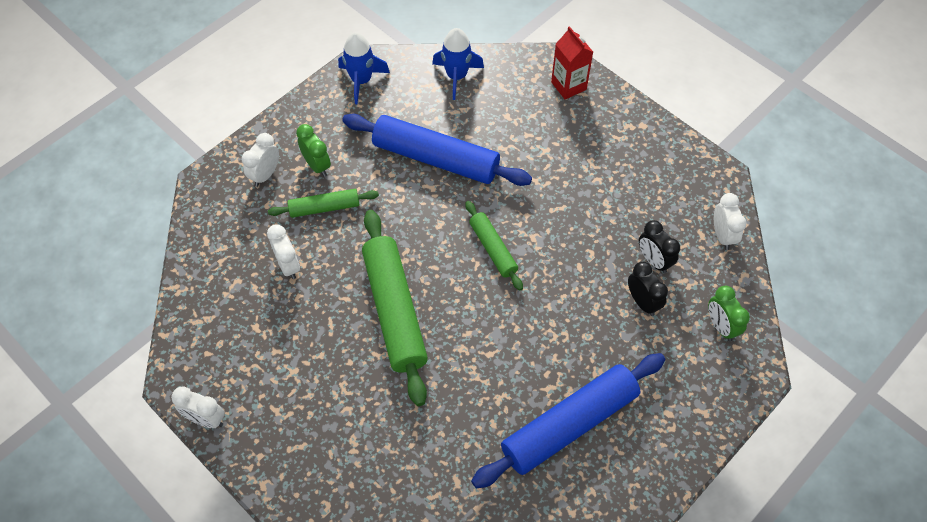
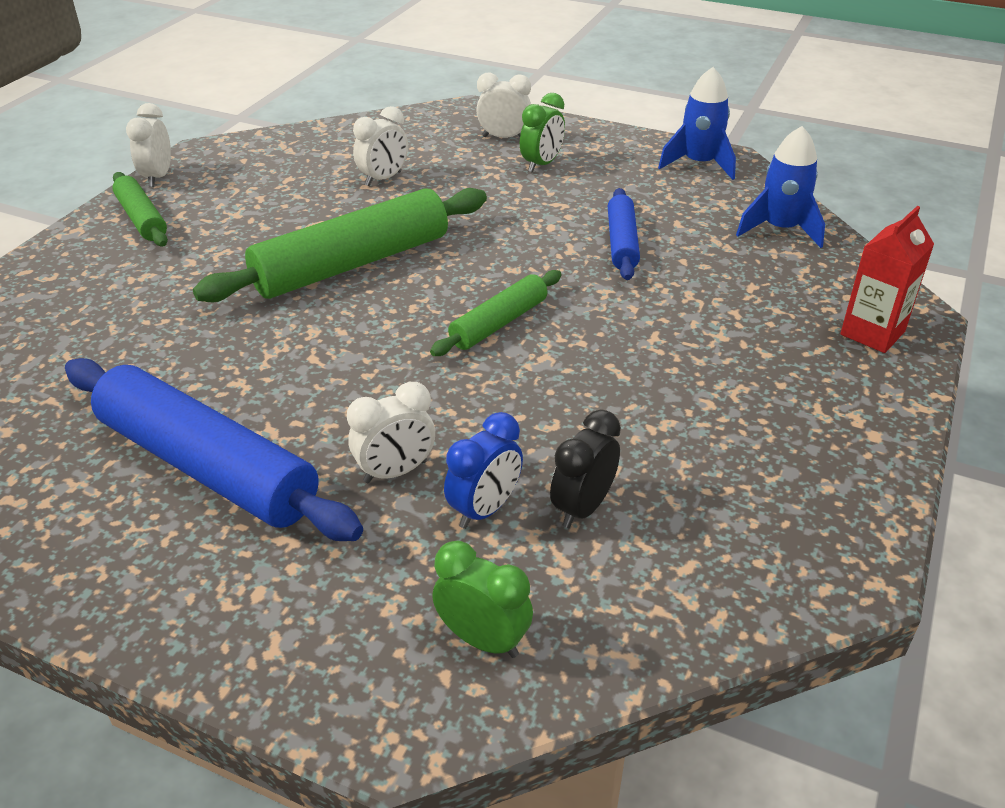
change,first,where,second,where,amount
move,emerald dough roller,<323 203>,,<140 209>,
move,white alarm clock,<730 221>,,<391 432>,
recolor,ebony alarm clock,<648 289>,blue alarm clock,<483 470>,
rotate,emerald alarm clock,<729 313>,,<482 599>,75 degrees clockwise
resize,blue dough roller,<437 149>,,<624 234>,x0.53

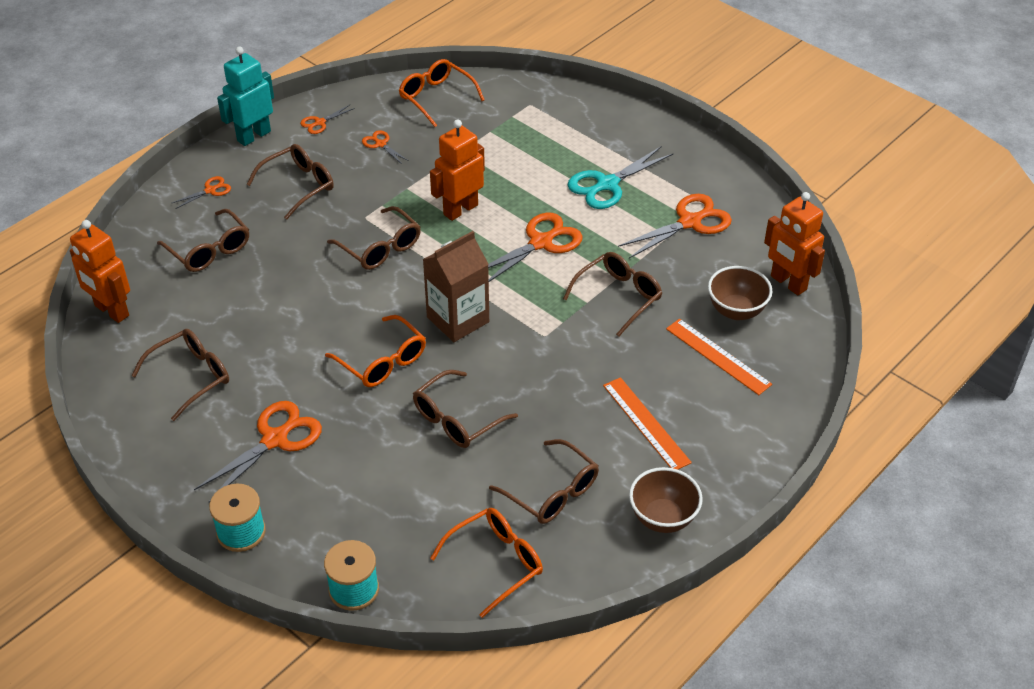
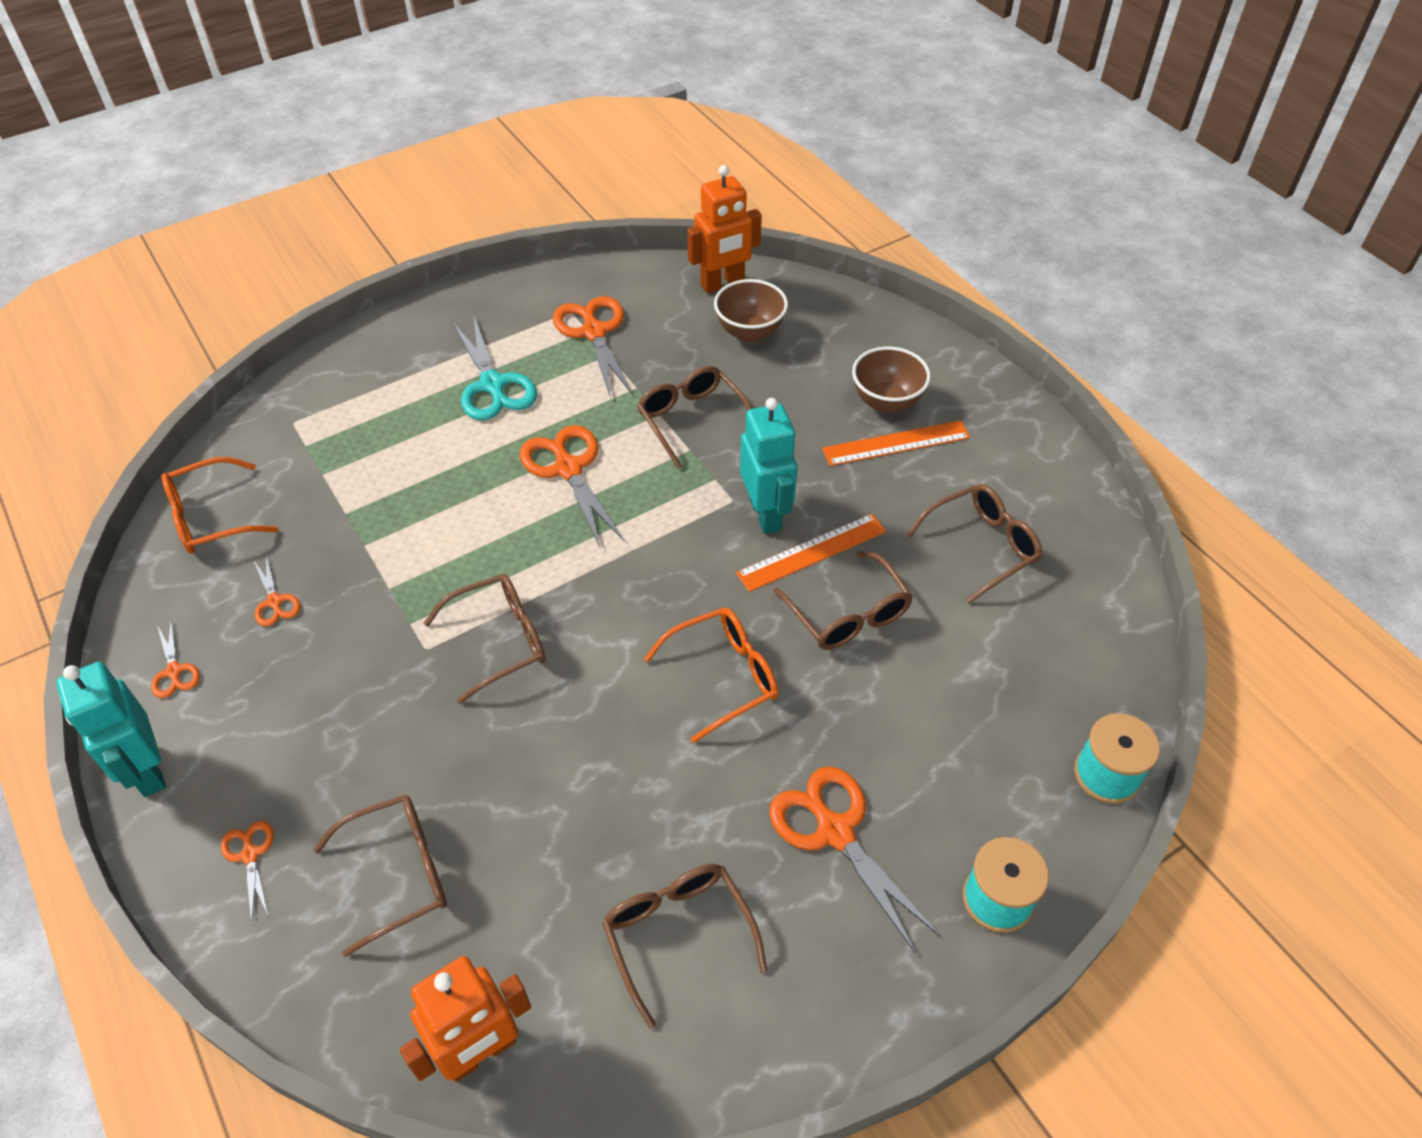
change,first,where,second,where,amount
delete,russet spectacles,<290 182>,,,
delete,russet carton,<456 286>,,,
delete,bright orange robot figure,<457 170>,,,
delete,bright orange spectacles,<486 563>,,,
insert,,,teal robot figure,<769 466>,
move,russet bowl,<666 500>,,<891 380>,
move,bright orange measuring stick,<719 357>,,<811 553>,
rotate,bright orange shears,<385 147>,,<277 590>,90 degrees counterclockwise

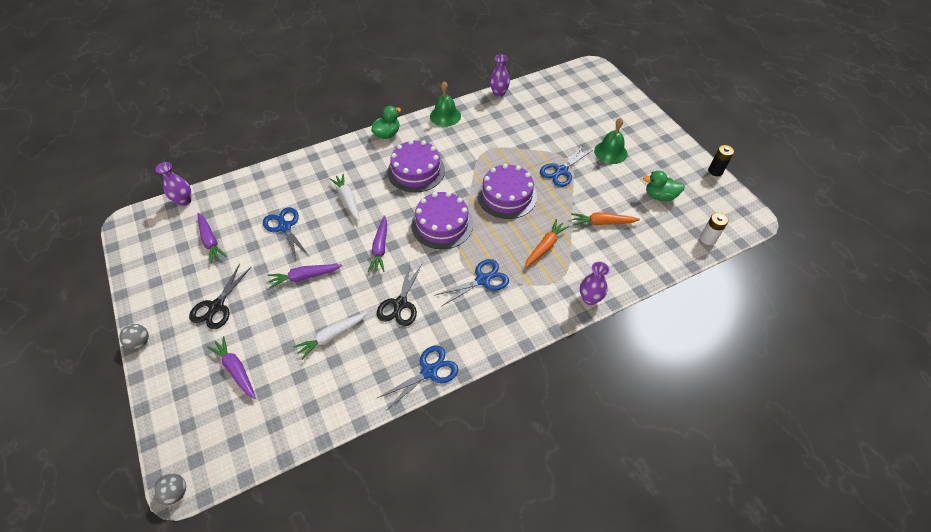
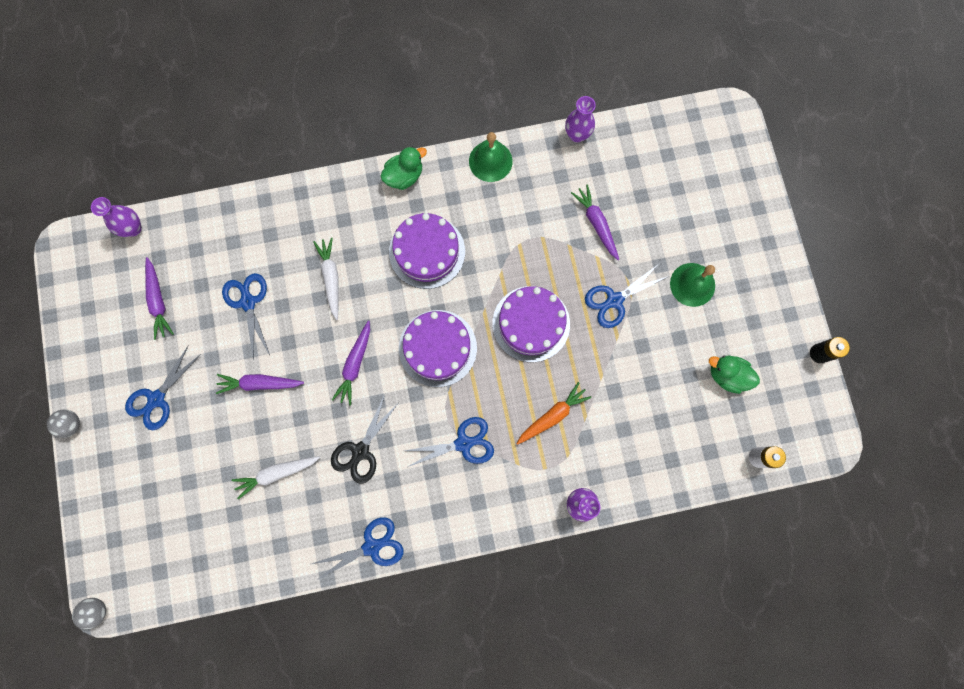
change,first,where,second,where,amount
delete,bright orange carrot,<605 219>,,,
move,purple carrot,<231 367>,,<595 222>,
recolor,ebony shears,<220 296>,blue shears,<163 387>,

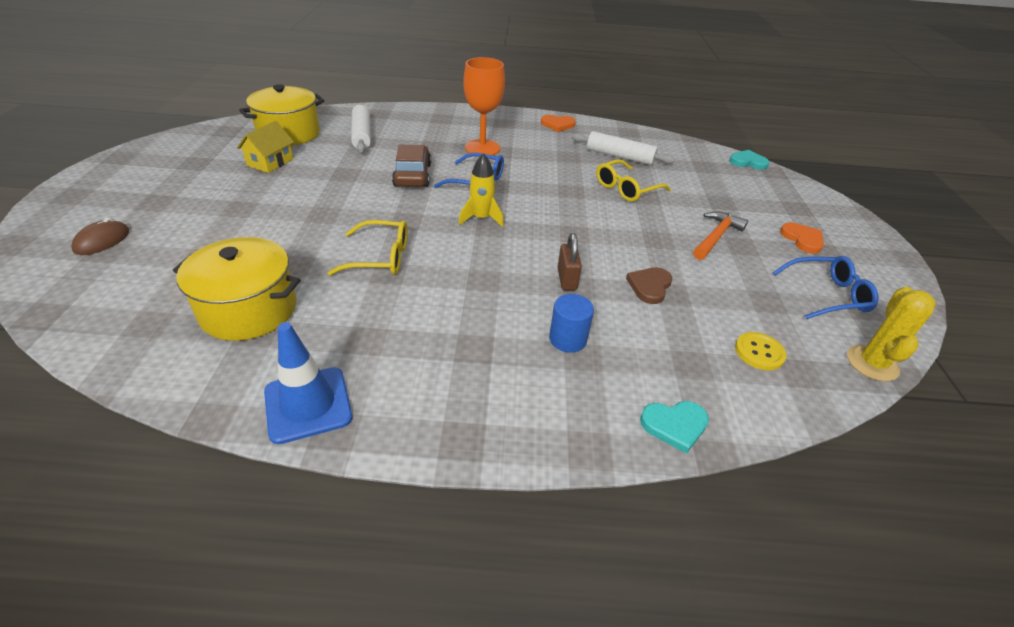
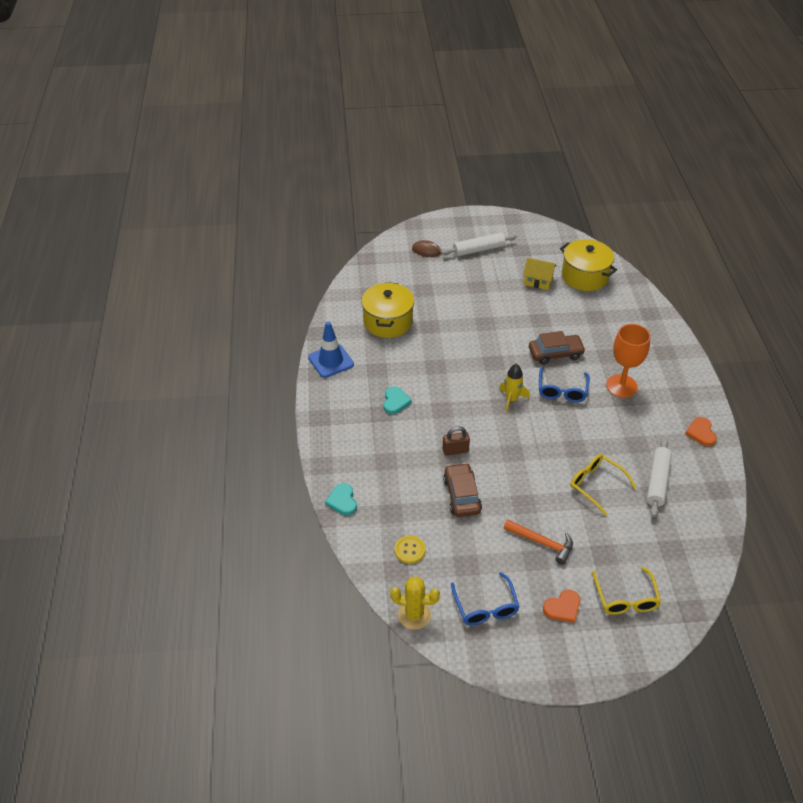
change,first,where,second,where,amount
delete,blue solid cylinder,<571 323>,,,
move,golden spectacles,<368 247>,,<626 591>,
move,white dough roller,<361 128>,,<479 245>,
move,teal heart,<749 160>,,<397 400>,
replace,russet heart,<649 285>,russet toy car,<462 490>,

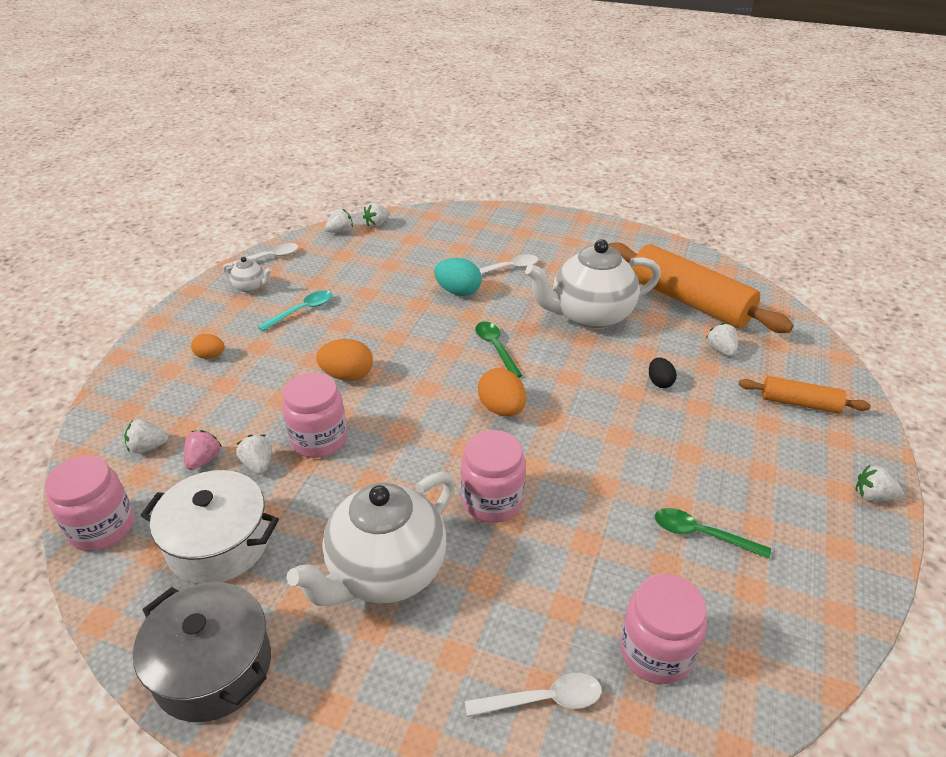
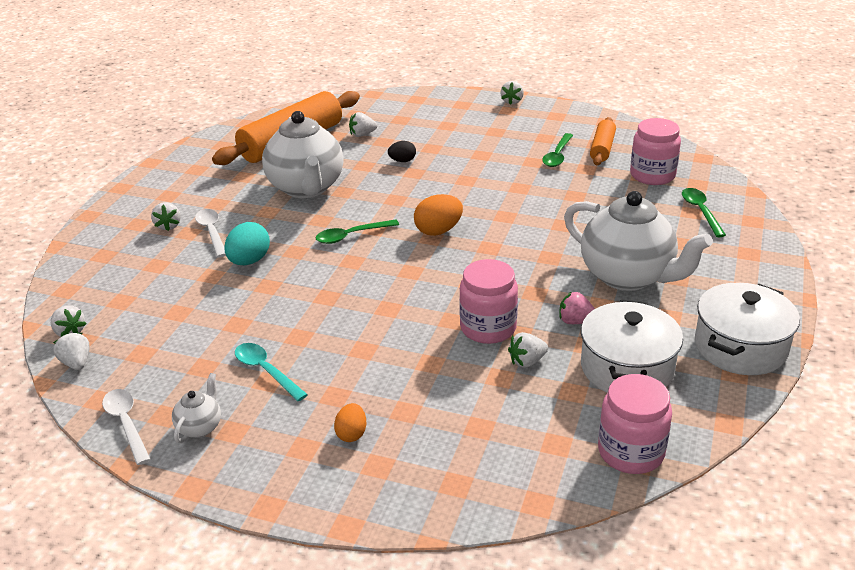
change,first,where,second,where,amount
delete,bright orange toy egg,<344 360>,,,
delete,rose-pink jam jar,<493 476>,,,
move,white berry,<146 436>,,<166 216>,
move,rose-pink berry,<203 450>,,<577 307>,
move,bright orange dough roller,<805 395>,,<603 141>,
recolor,grey stockpot,<202 652>,white stockpot,<747 329>,
recolor,white teaspoon,<533 695>,emerald teaspoon,<704 212>,

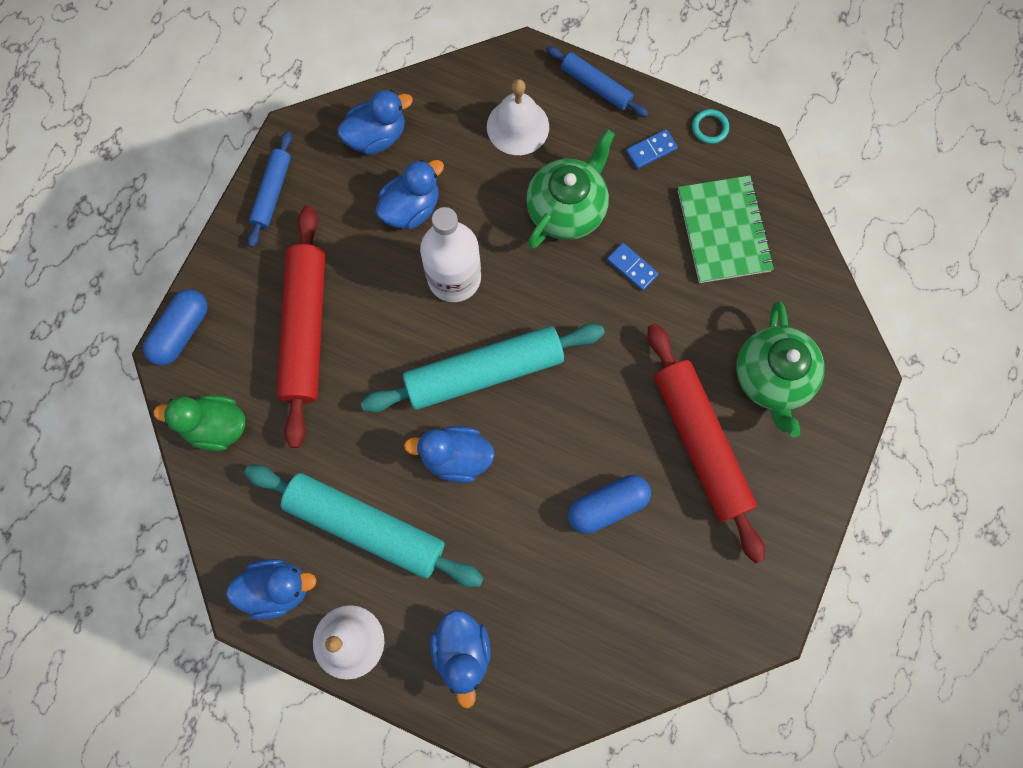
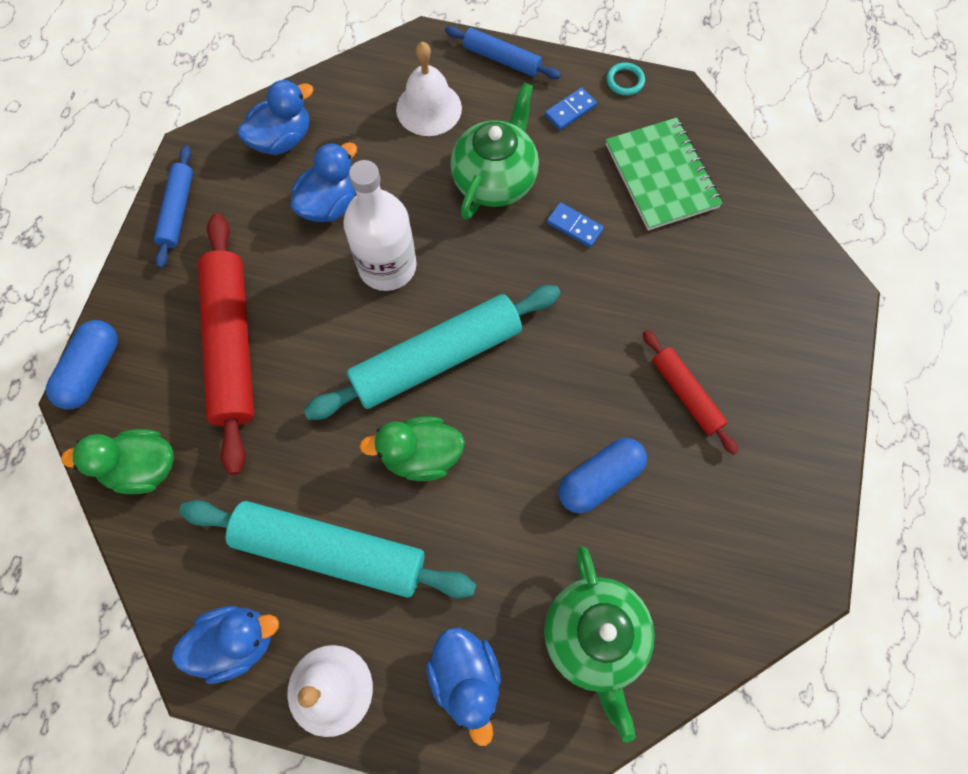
change,first,where,second,where,amount
move,emerald tea pot,<780 369>,,<599 644>,
recolor,blue toy duck,<449 454>,emerald toy duck,<412 448>,
resize,red dough roller,<706 443>,,<691 392>,x0.53

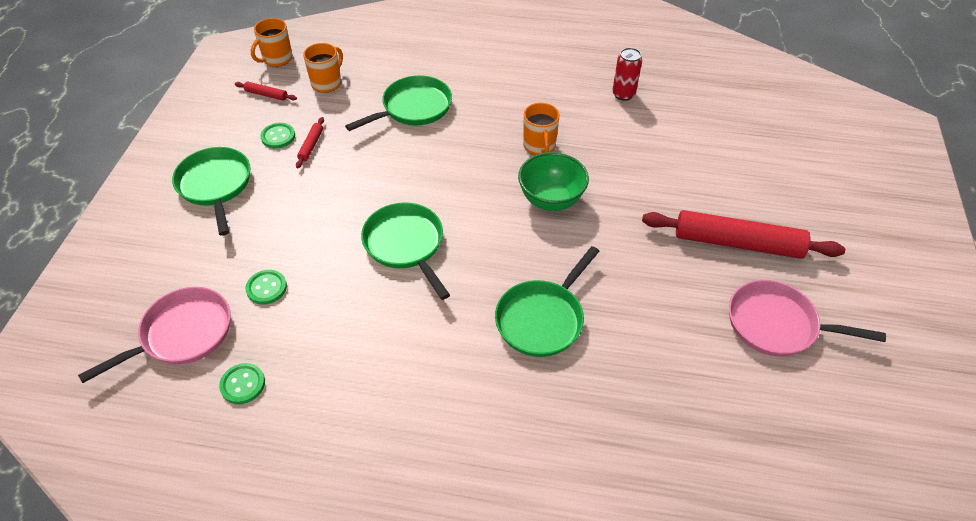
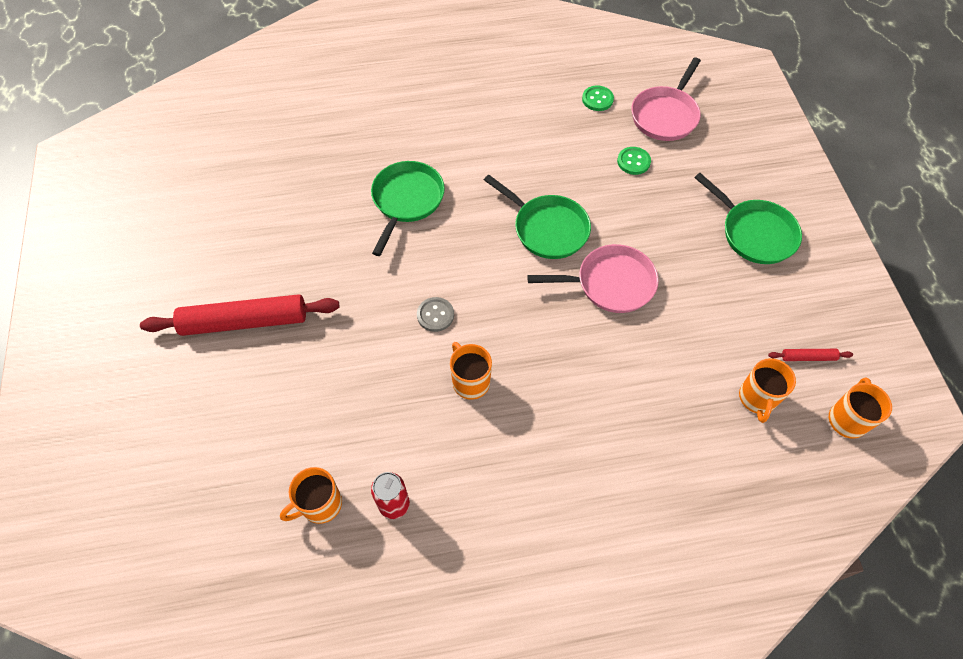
change,first,where,second,where,amount
delete,emerald button,<277 136>,,,
delete,red dough roller,<310 142>,,,
delete,emerald skillet,<398 103>,,,
insert,,,bright orange tea mug,<311 495>,
move,rose-pink skillet,<807 318>,,<593 278>,
replace,emerald bowl,<553 181>,grey button,<435 314>,

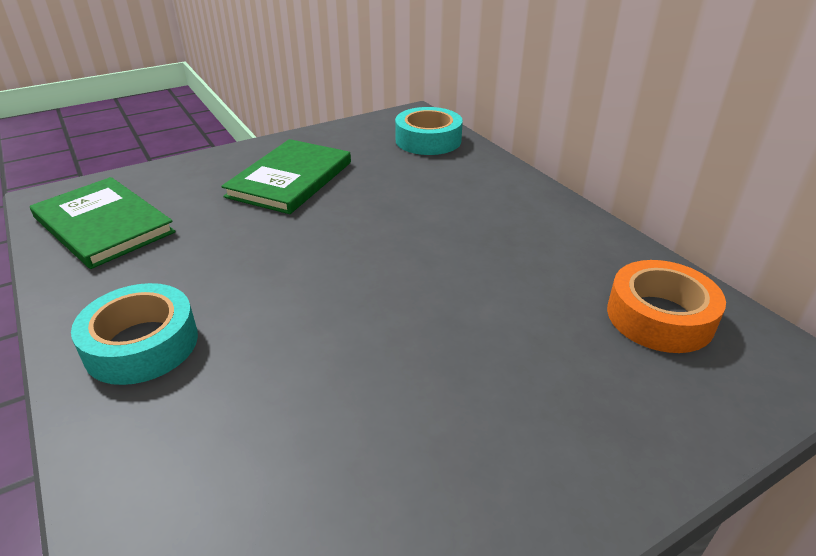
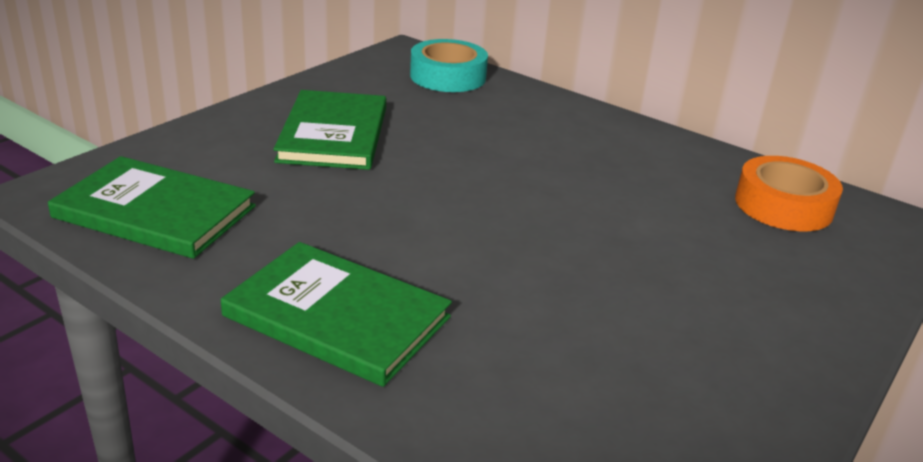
change,first,where,second,where,amount
replace,teal tape,<134 334>,emerald hardback,<336 314>,

